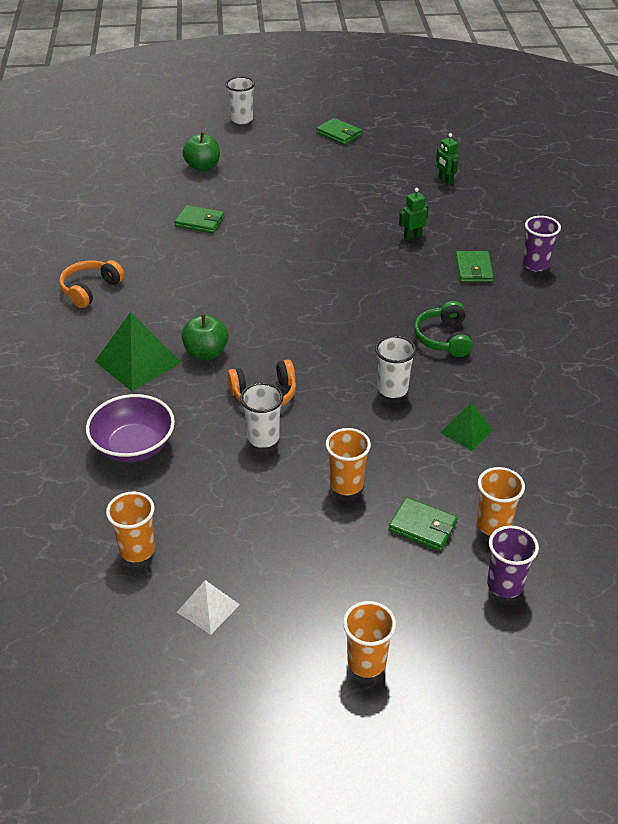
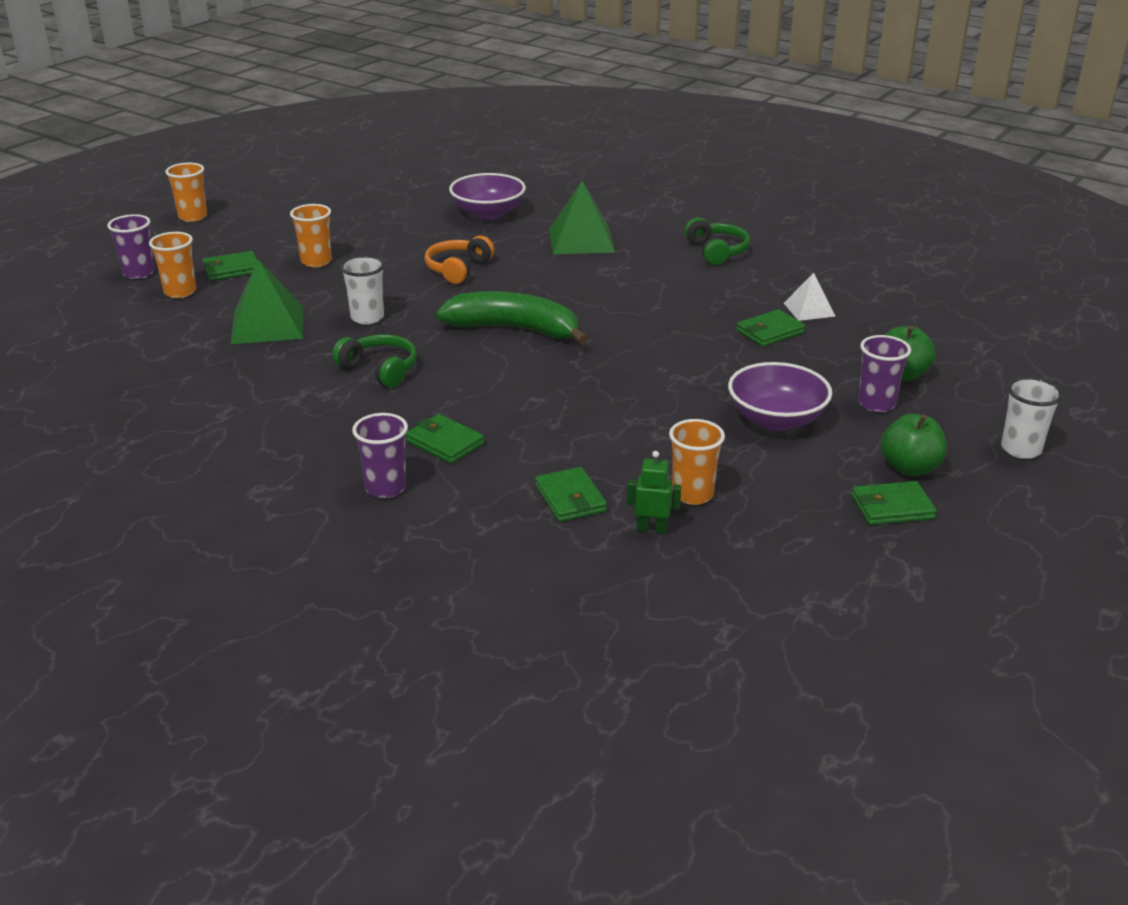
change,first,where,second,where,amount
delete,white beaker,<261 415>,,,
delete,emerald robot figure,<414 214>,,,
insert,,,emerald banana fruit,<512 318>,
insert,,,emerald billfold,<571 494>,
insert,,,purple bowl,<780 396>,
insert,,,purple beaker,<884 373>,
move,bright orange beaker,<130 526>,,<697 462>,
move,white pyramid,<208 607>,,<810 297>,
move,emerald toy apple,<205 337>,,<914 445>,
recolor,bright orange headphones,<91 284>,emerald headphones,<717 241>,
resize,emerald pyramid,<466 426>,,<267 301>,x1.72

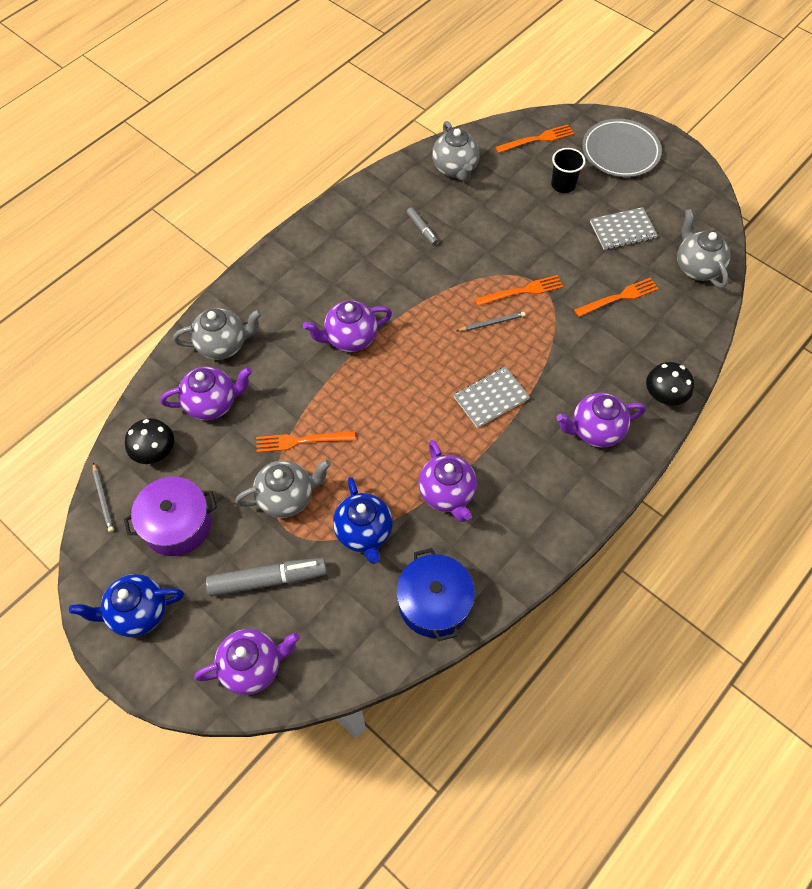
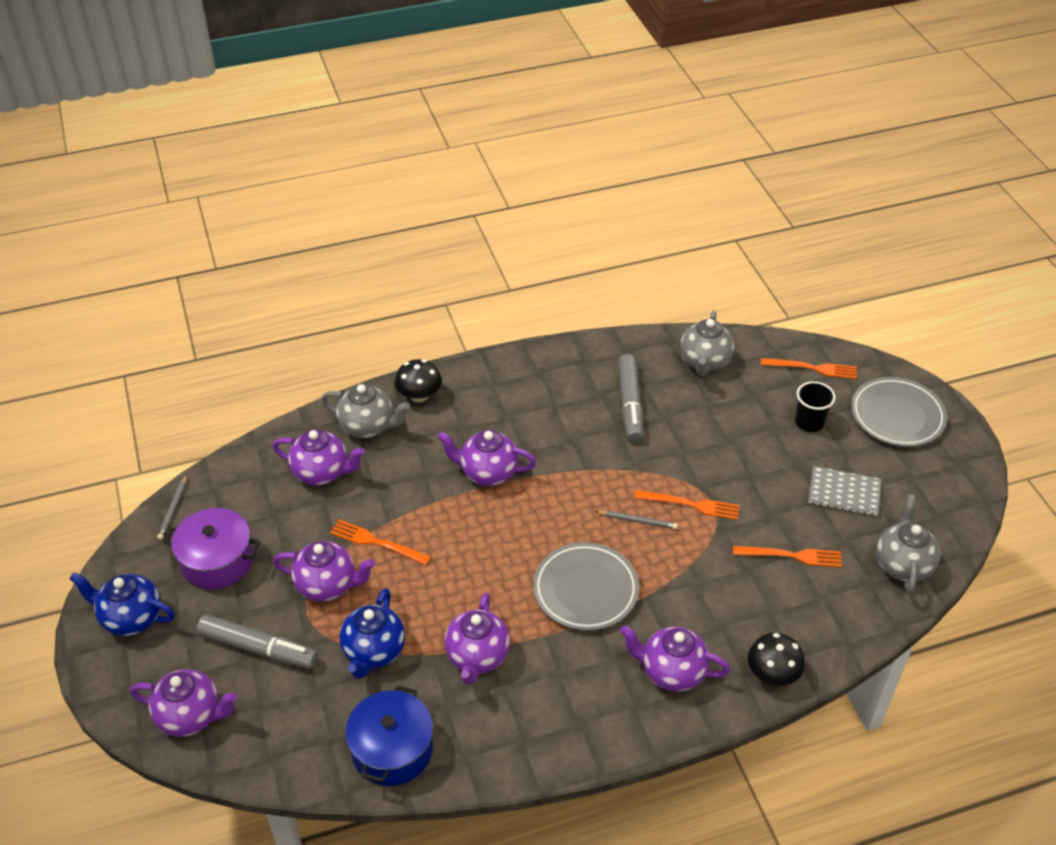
change,first,where,second,where,amount
move,ebony toadstool,<149 441>,,<418 381>,
replace,grey notebook,<492 397>,grey plate,<586 586>,
recolor,grey tea pot,<283 489>,purple tea pot,<324 571>,
resize,grey felt pen,<422 226>,,<630 398>,x1.95

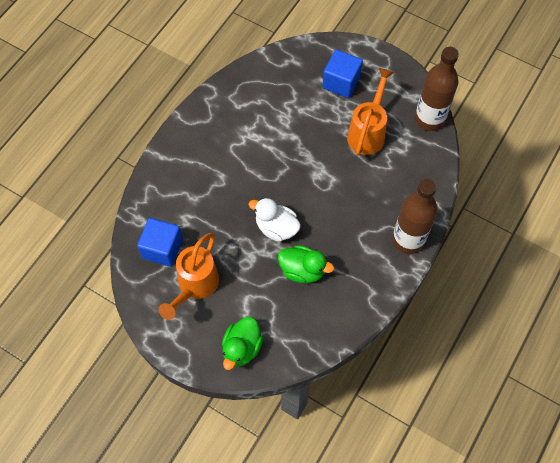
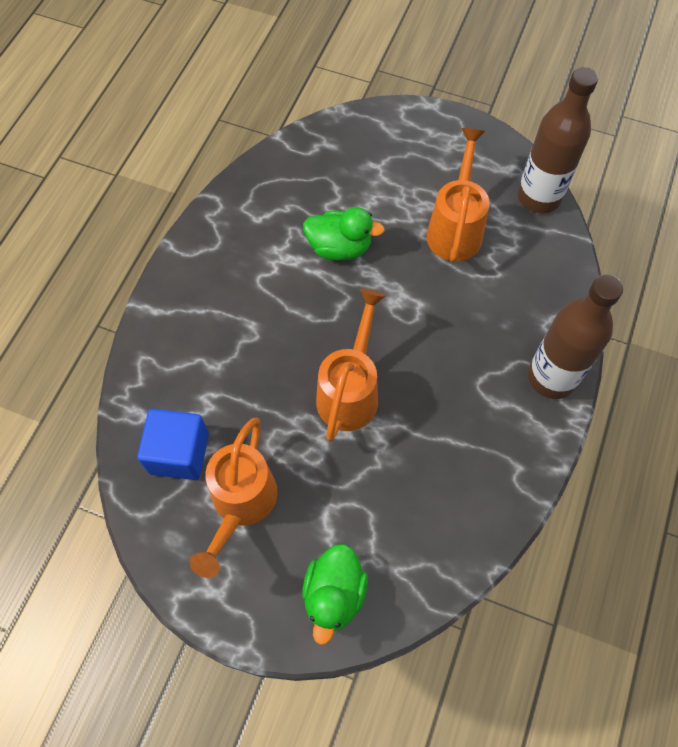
change,first,where,second,where,amount
delete,blue cube,<342 74>,,,
move,emerald toy duck,<306 264>,,<344 234>,
replace,white toy duck,<275 220>,bright orange sprinkling can,<351 365>,

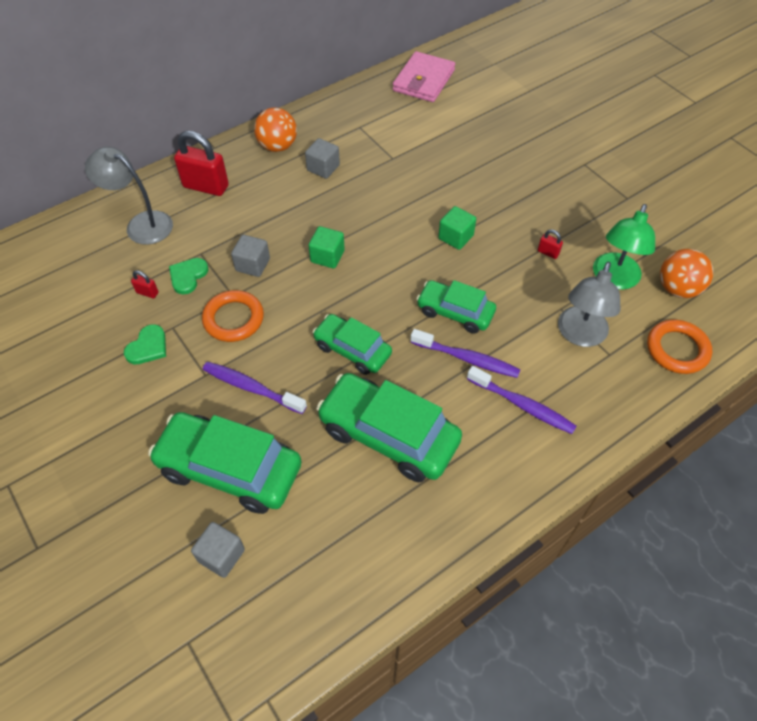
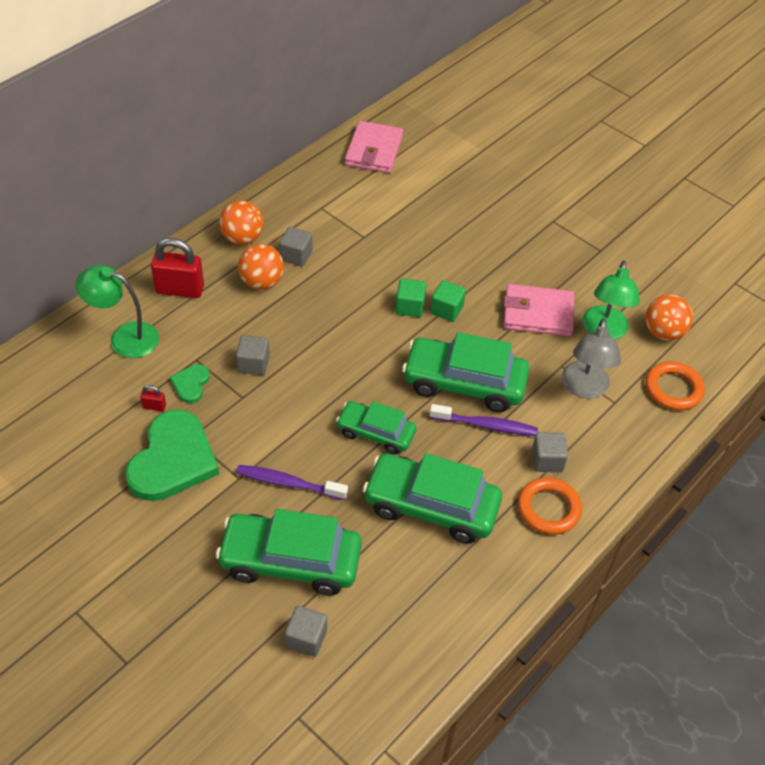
change,first,where,second,where,amount
insert,,,bright orange sphere,<261 267>,
move,bright orange ring,<233 316>,,<550 506>,
move,emerald cube,<326 247>,,<410 297>,
replace,purple toothbrush,<522 400>,grey cube,<550 452>,
replace,red small lock,<550 244>,rose-pink billfold,<538 310>,
recolor,grey desk lamp,<129 196>,emerald desk lamp,<117 311>,
resize,emerald heart,<145 344>,,<172 455>,x2.17
resize,emerald toy car,<456 307>,,<465 372>,x1.64

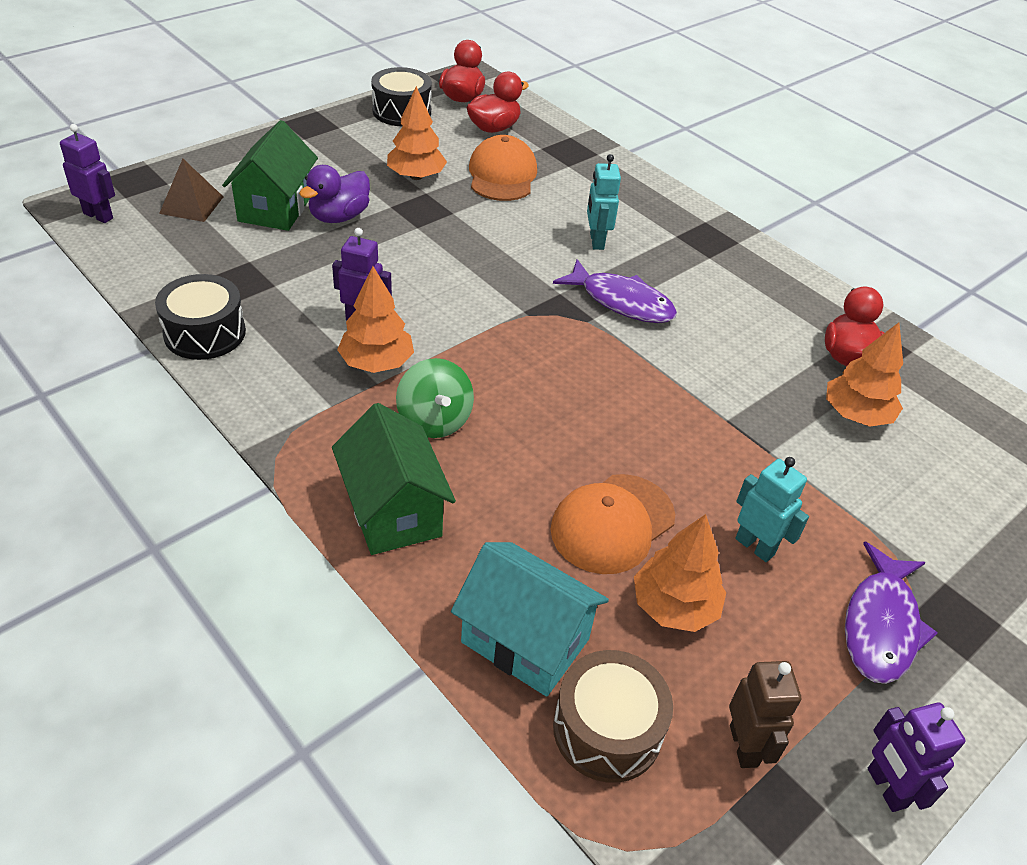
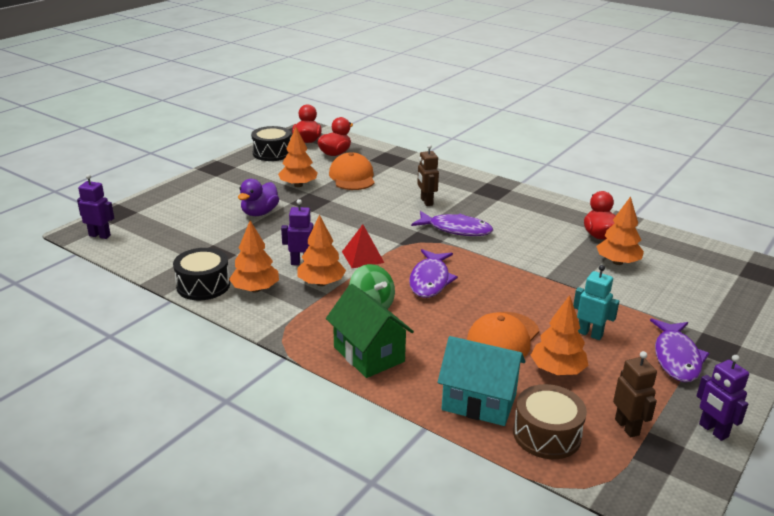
change,first,where,second,where,amount
delete,russet pyramid,<191 190>,,,
delete,emerald house,<270 175>,,,
insert,,,bright orange tree,<254 256>,
insert,,,red pyramid,<363 246>,
insert,,,purple fish,<433 273>,
recolor,teal robot figure,<604 202>,russet robot figure,<428 175>,

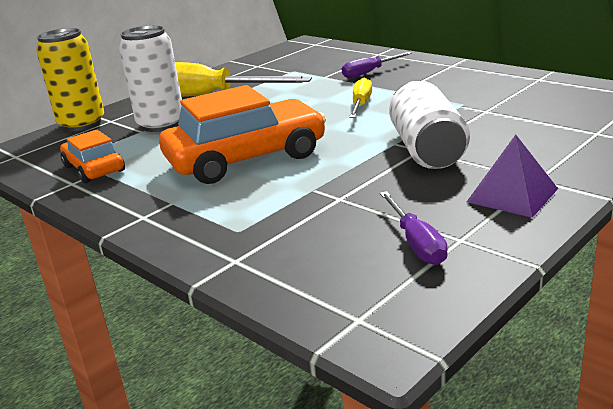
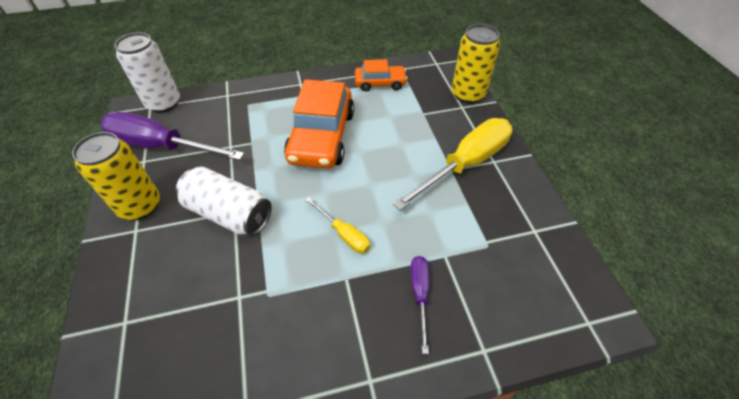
change,first,where,second,where,amount
move,white can,<150 78>,,<147 72>,
replace,purple pyramid,<512 176>,golden can,<116 176>,
resize,purple flat screwdriver,<414 228>,,<172 136>,x2.02

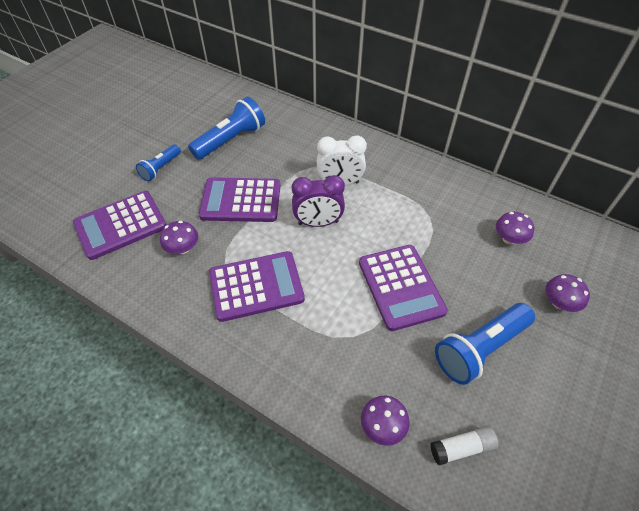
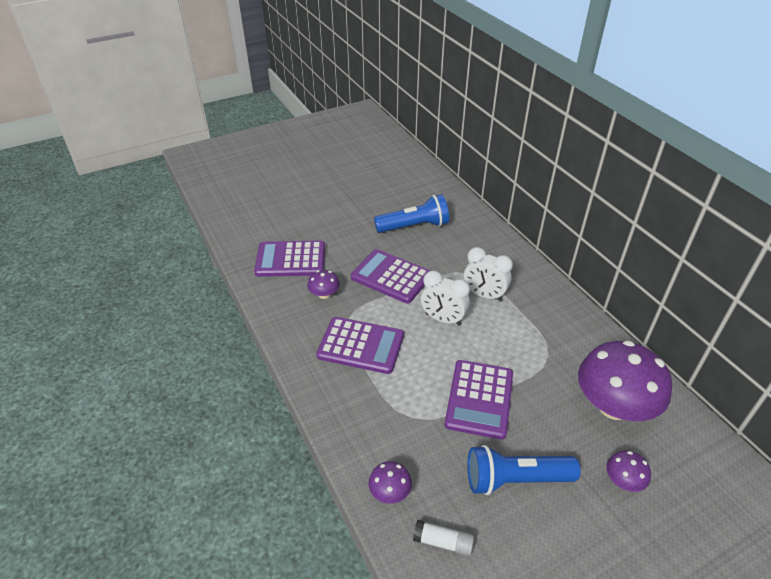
change,first,where,second,where,amount
delete,blue torch,<158 162>,,,
recolor,purple alarm clock,<318 201>,white alarm clock,<445 298>,
resize,purple toadstool,<515 228>,,<625 380>,x2.27

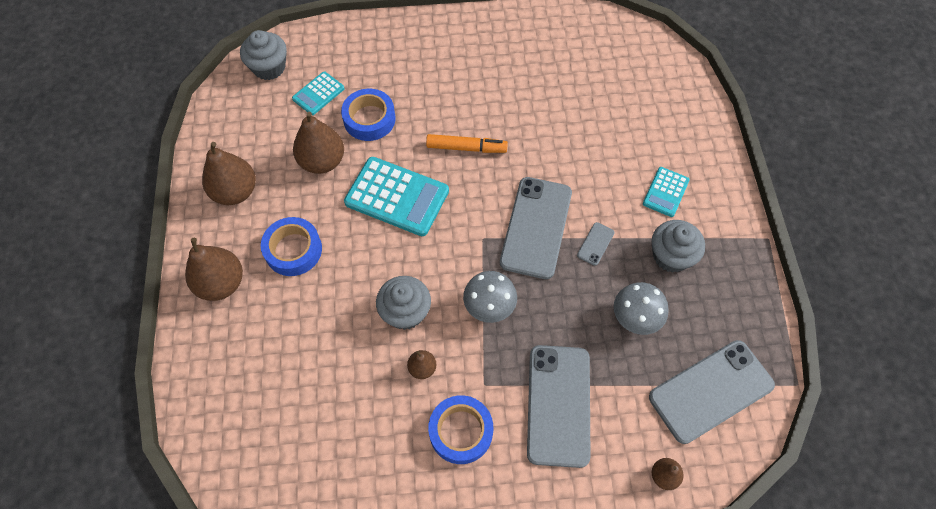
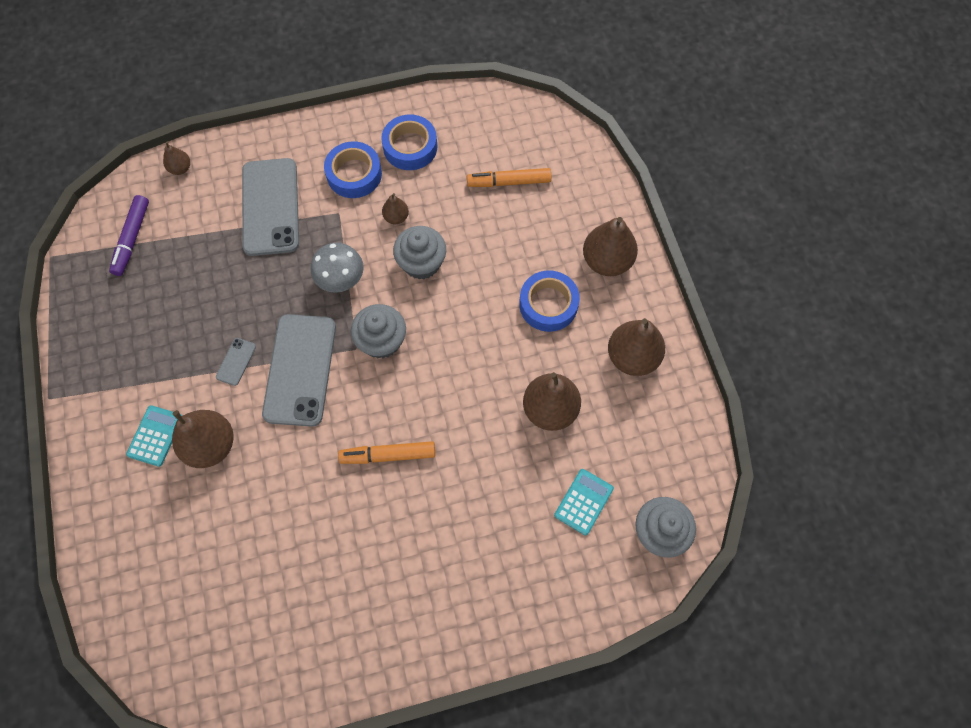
change,first,where,second,where,amount
delete,teal pocket calculator,<396 196>,,,
delete,grey toadstool,<641 308>,,,
insert,,,russet pear,<203 439>,
insert,,,bright orange felt pen,<509 177>,
move,blue tape,<368 115>,,<409 142>,
move,grey cupcake,<678 246>,,<378 331>,
replace,grey smartphone,<712 392>,purple felt pen,<129 235>,

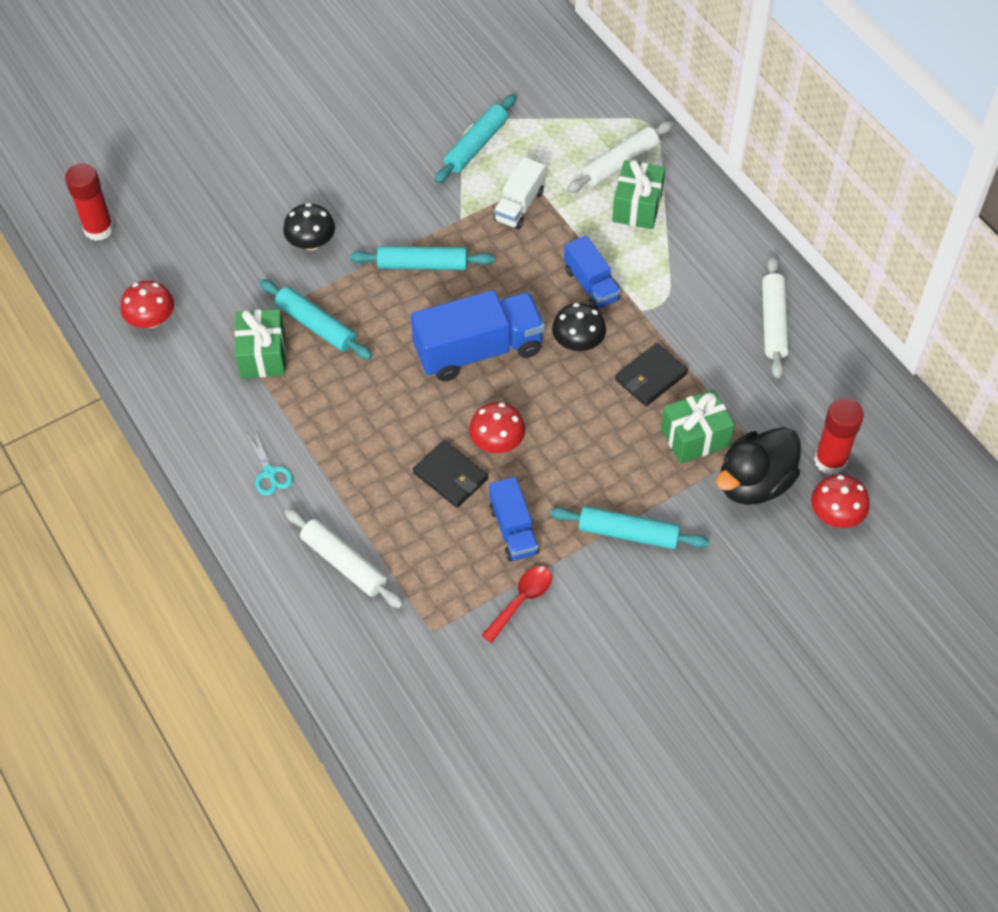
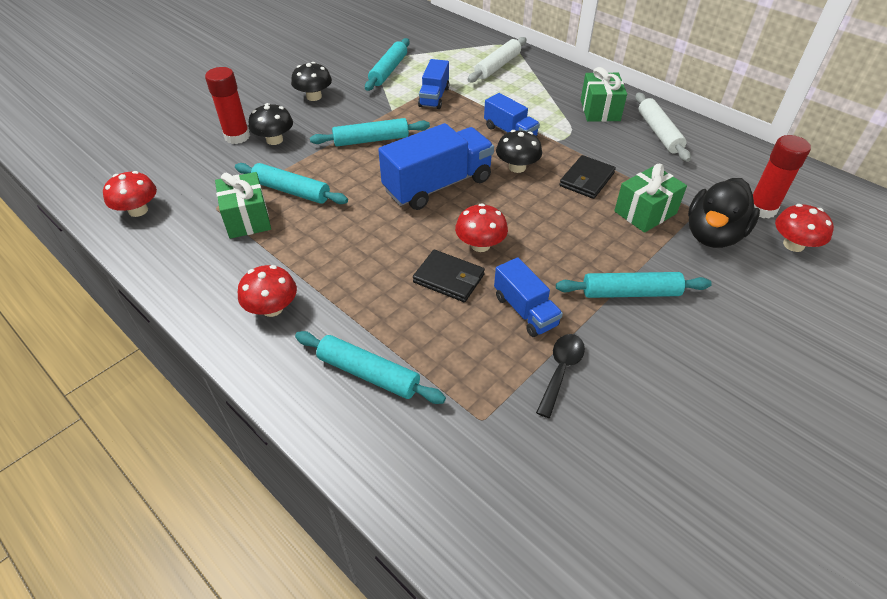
change,first,where,second,where,amount
insert,,,ebony toadstool,<311 81>,
move,red glue stick,<89 202>,,<227 105>,
move,emerald gift,<638 194>,,<604 94>,
replace,teal shears,<269 463>,red toadstool,<267 291>,
recolor,white dough roller,<344 558>,teal dough roller,<370 367>,
recolor,red teaspoon,<516 604>,ebony teaspoon,<560 376>,
recolor,white truck,<519 193>,blue truck,<434 84>,

